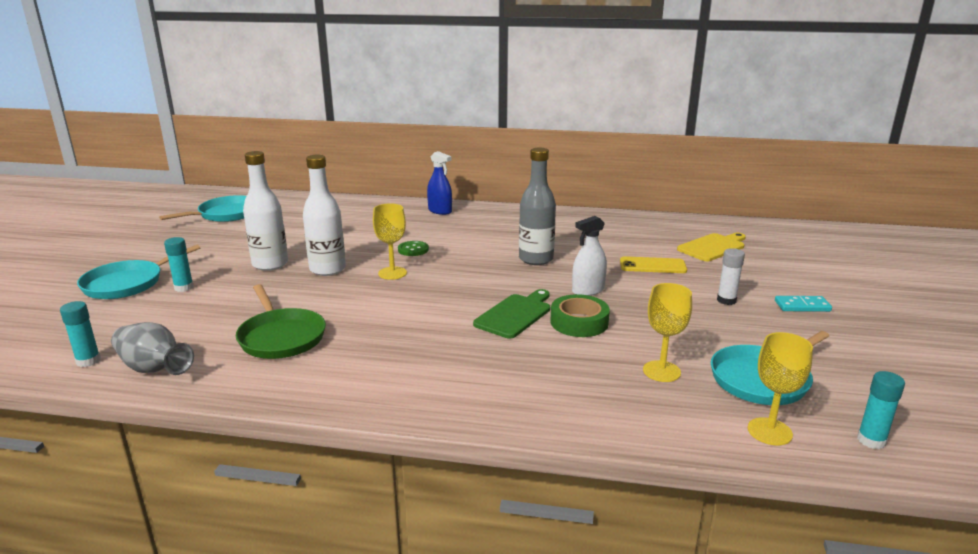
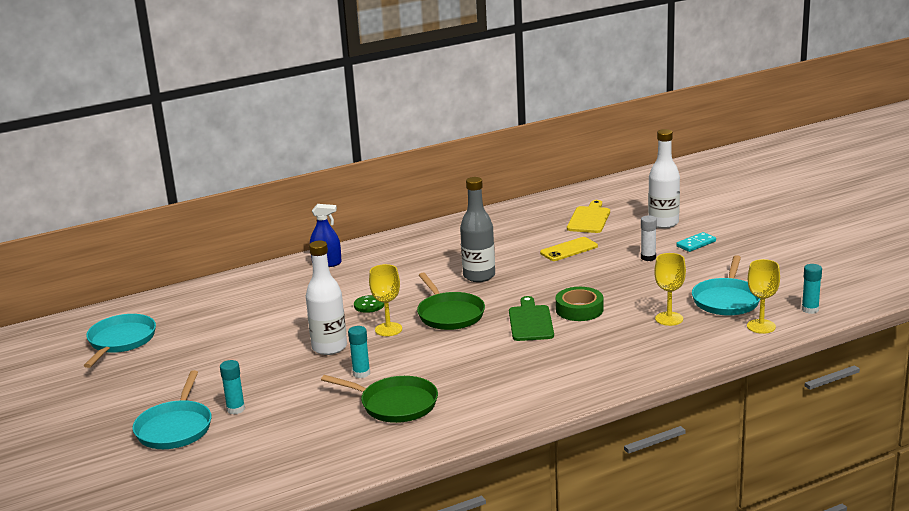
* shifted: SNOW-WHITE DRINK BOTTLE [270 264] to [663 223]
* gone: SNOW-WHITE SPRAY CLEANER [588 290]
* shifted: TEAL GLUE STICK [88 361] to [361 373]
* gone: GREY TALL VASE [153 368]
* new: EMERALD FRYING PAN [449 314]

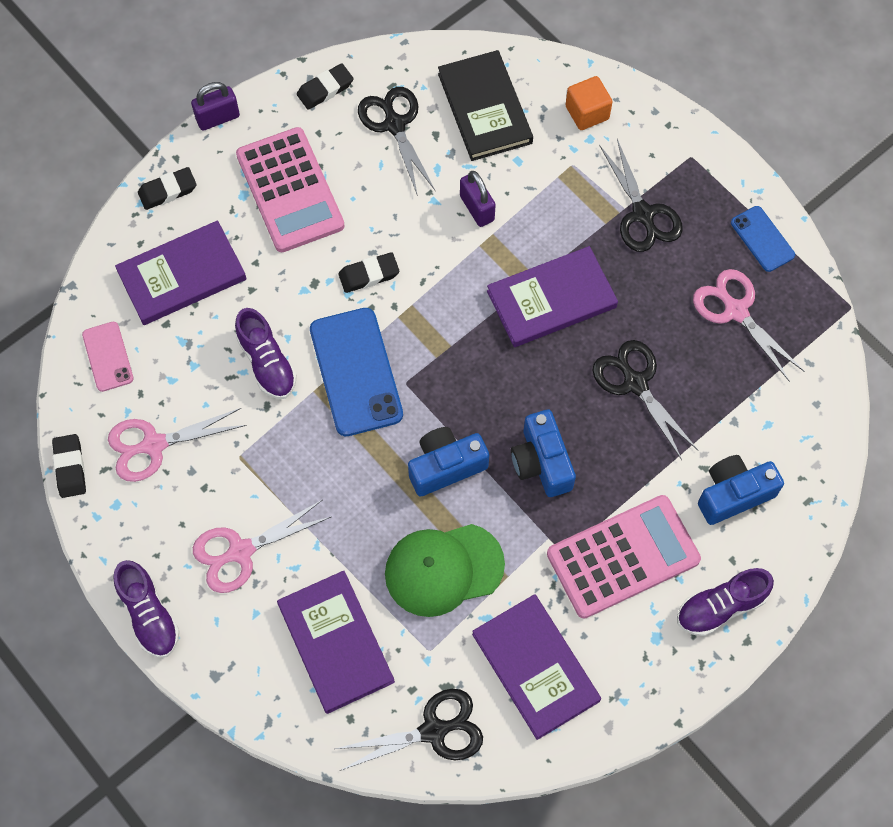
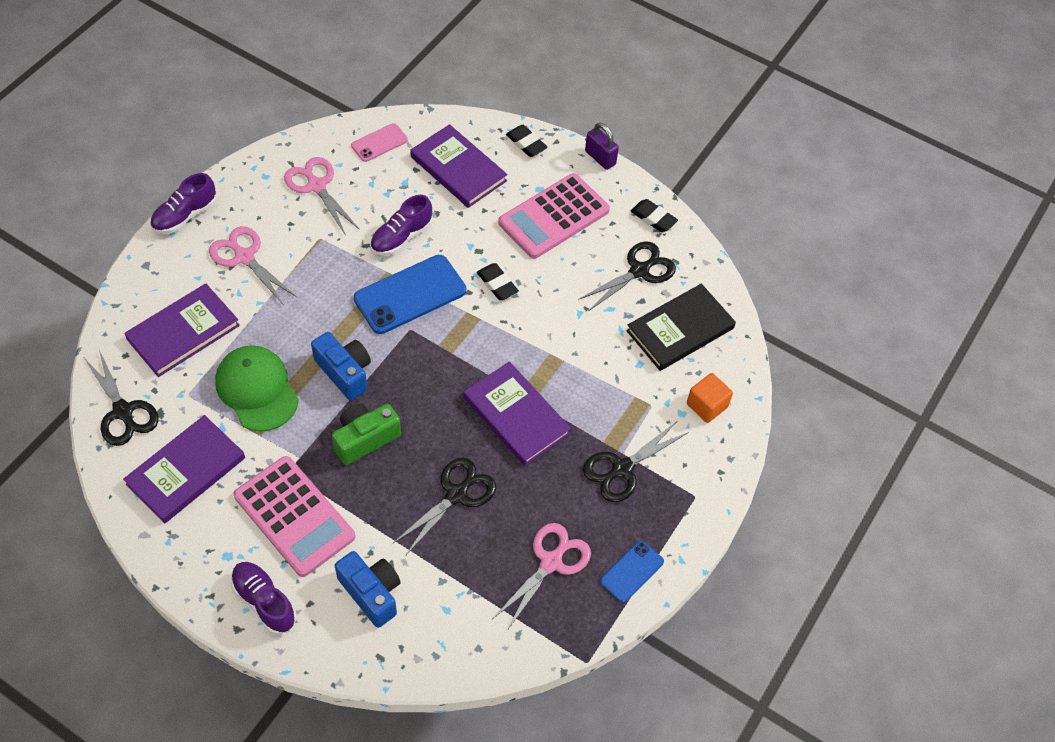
* gone: VIOLET LOCK [477 208]
* repainted: ROYAL BLUE PHOTO CAMERA [541 462] to EMERALD PHOTO CAMERA [365 439]
* gone: EBONY ERASER [70 467]

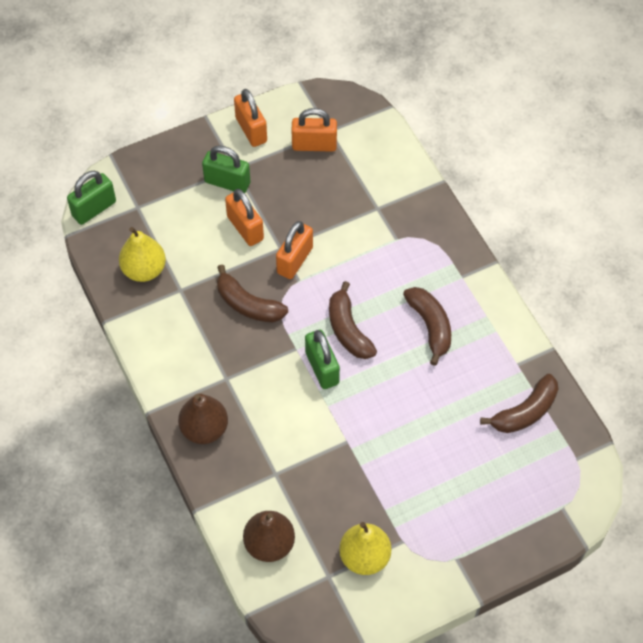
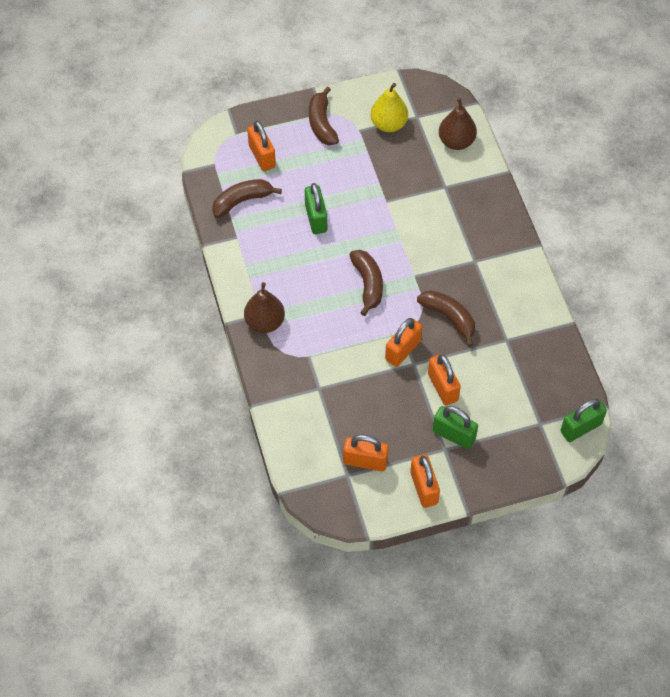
* gone: GOLDEN PEAR FRUIT [144 270]
* shifted: DARK BROWN BANANA FRUIT [430 326] to [322 123]
* shifted: EMERALD LOCK [322 368] to [316 218]
* shifted: DARK BROWN PEAR FRUIT [204 429] to [265 322]
* new: BRIGHT ORANGE LOCK [262 156]

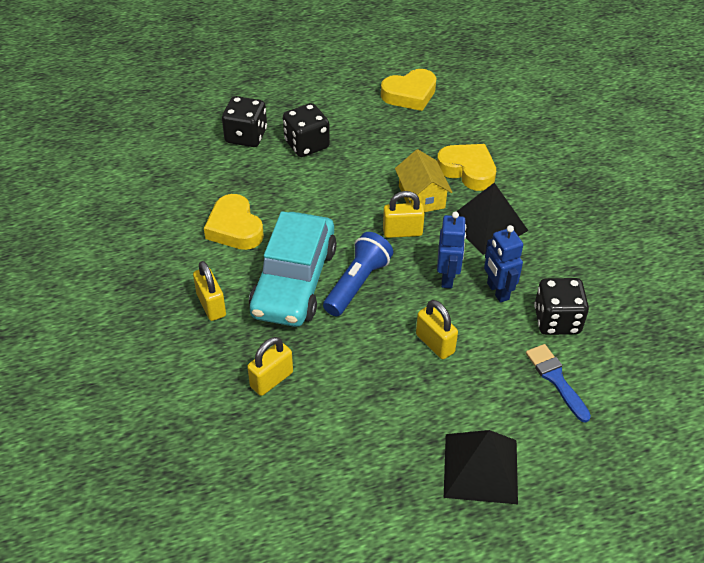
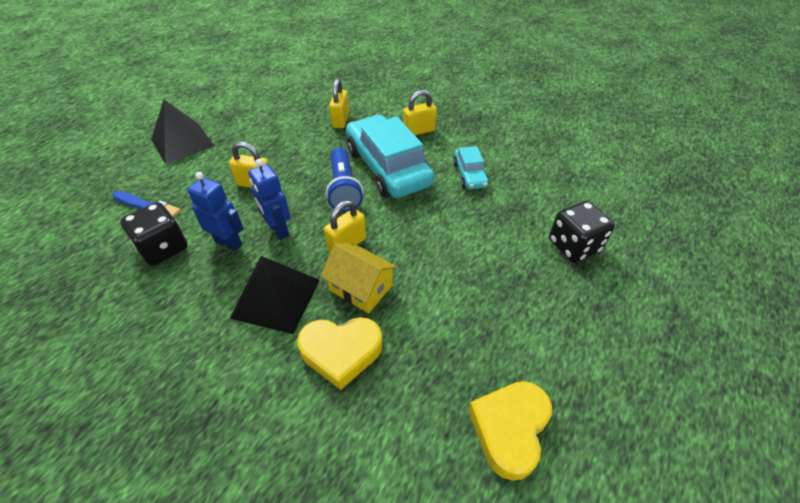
* gone: EBONY DIE [306 144]
* swapped: GOLDEN HEART [235 228] to TEAL TOY CAR [469 175]
* rotated: GOLDEN LOCK [211 305] = [419 131] 45 degrees counterclockwise

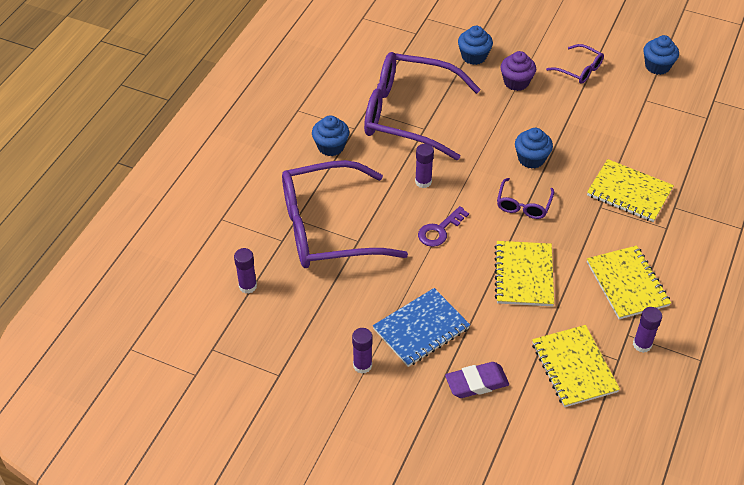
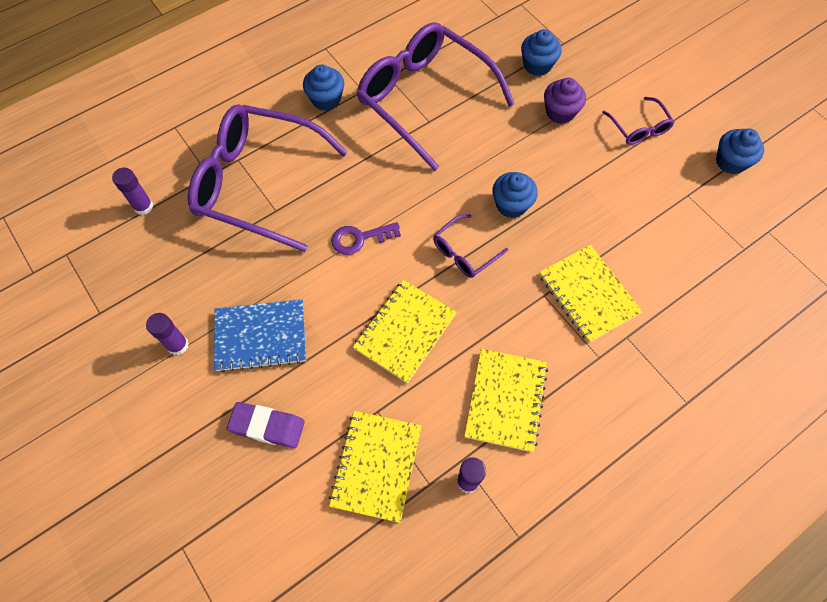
* gone: VIOLET GLUE STICK [423 182]

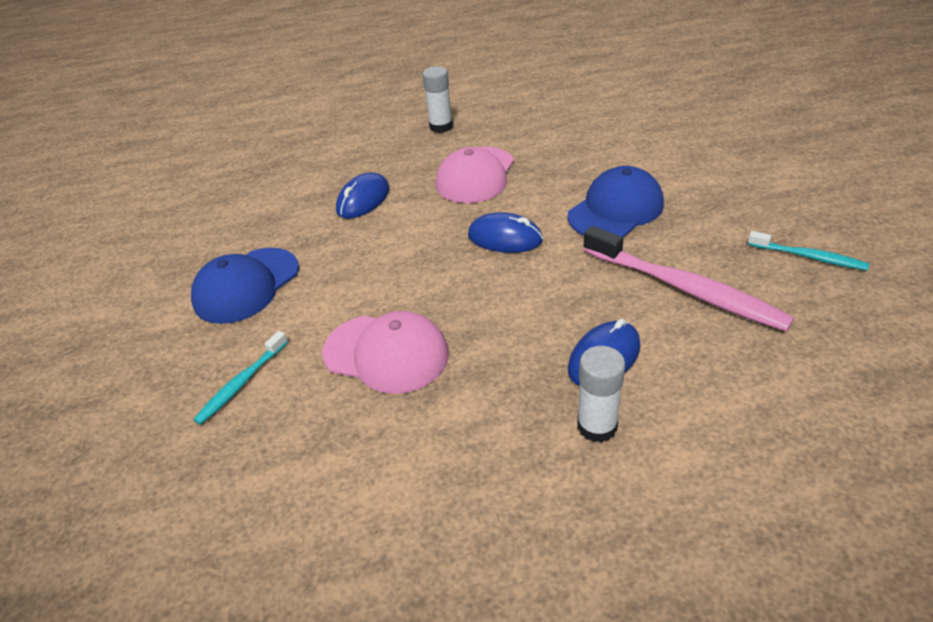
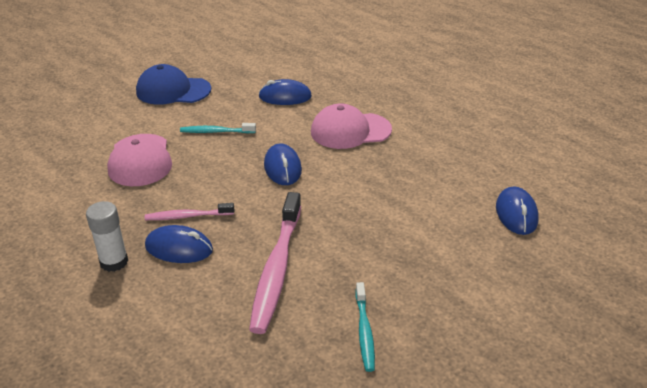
* gone: SNOW-WHITE GLUE STICK [441 126]
* gone: ROYAL BLUE BASEBALL CAP [616 210]
* shifted: TEAL DENTAL BRUSH [241 383] to [216 132]
* new: ROYAL BLUE MOUSE [516 214]
* new: ROSE-PINK DENTAL BRUSH [187 216]

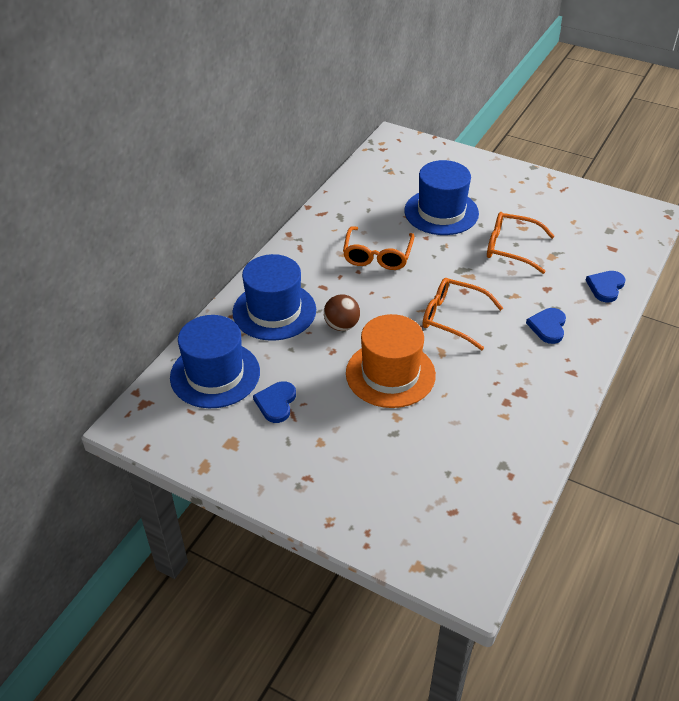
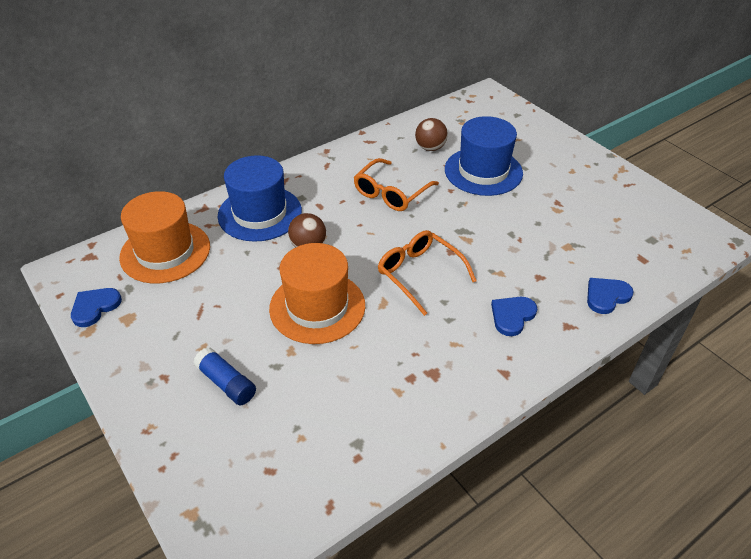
* gone: BRIGHT ORANGE SPECTACLES [511 248]
* repainted: ROYAL BLUE HAT [215 374] to BRIGHT ORANGE HAT [165 252]
* shifted: ROYAL BLUE HEART [276 403] to [95 307]
* new: DARK BROWN BALL [430 148]
* new: ROYAL BLUE GLUE STICK [226 383]

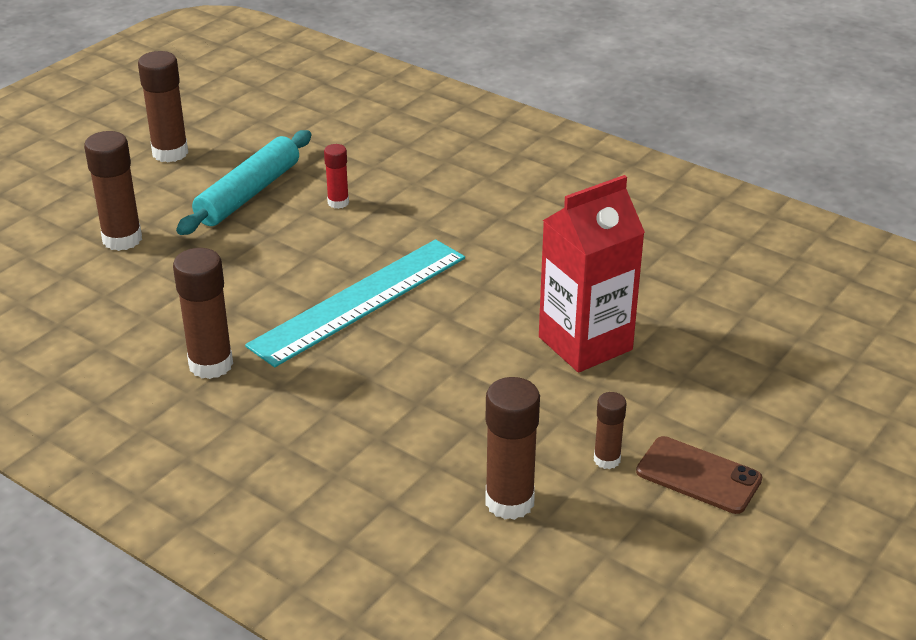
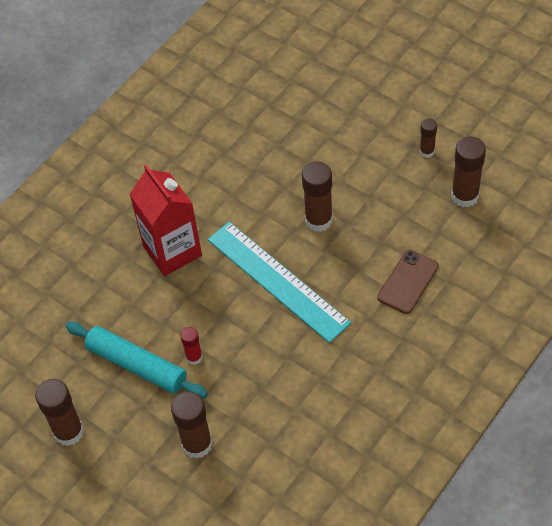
* shifted: SCARLET GLUE STICK [338 202] to [194 357]
* shifted: SCARLET MILK CARTON [585 343] to [172 251]
* shifted: DARK BROWN GLUE STICK [211 365] to [318 220]
* shifted: DARK BROWN SMARTPHONE [698 476] to [408 282]

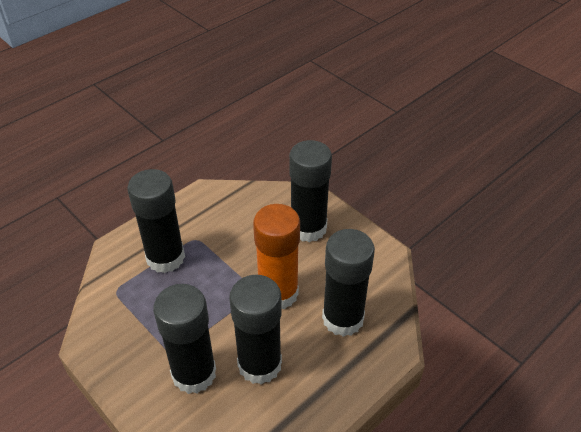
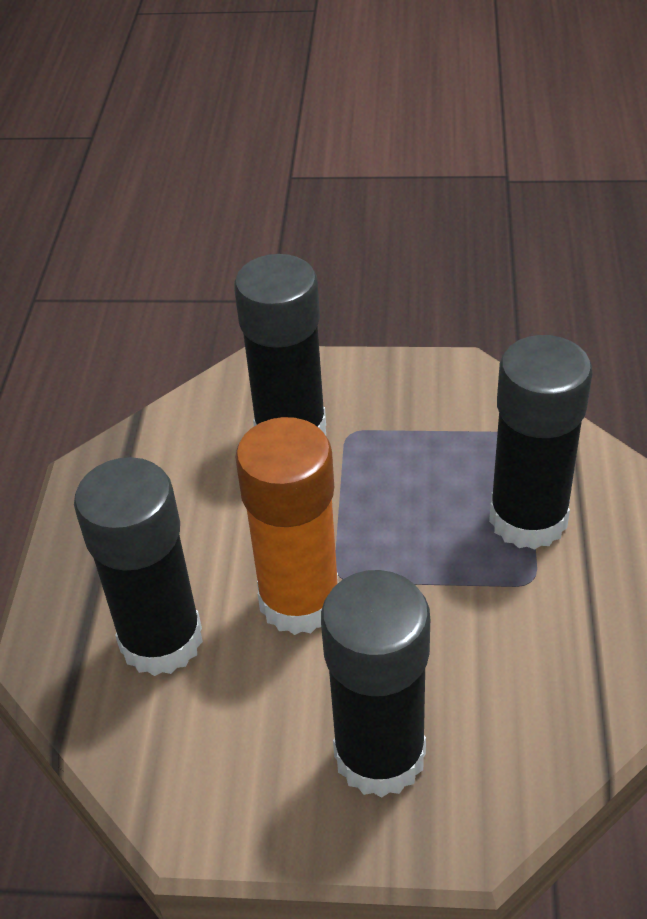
* gone: EBONY GLUE STICK [259 364]

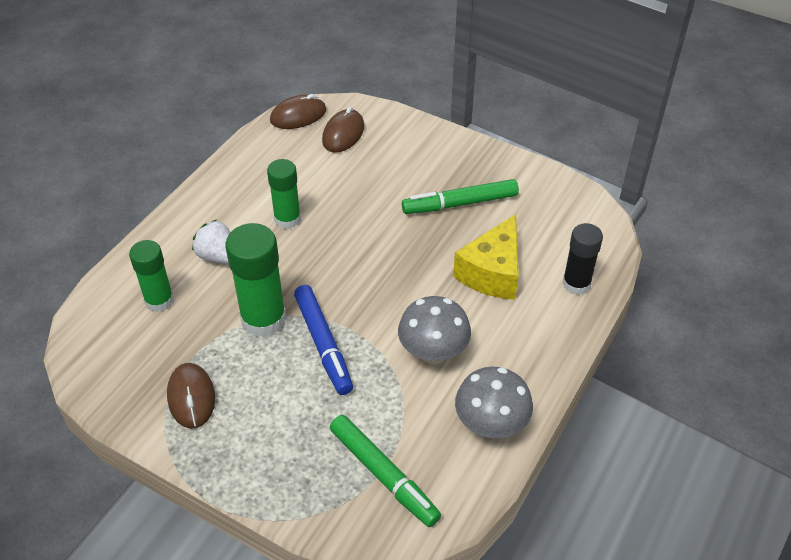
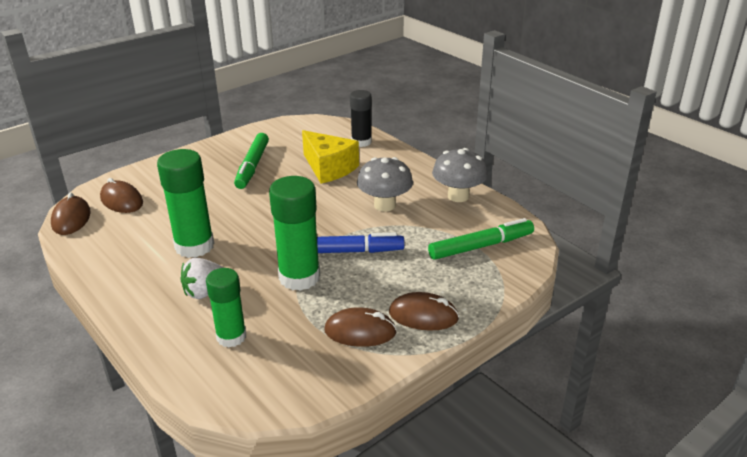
* scaled: EMERALD GLUE STICK [287 219] = [194 246] x1.54
* new: DARK BROWN MOUSE [423 316]

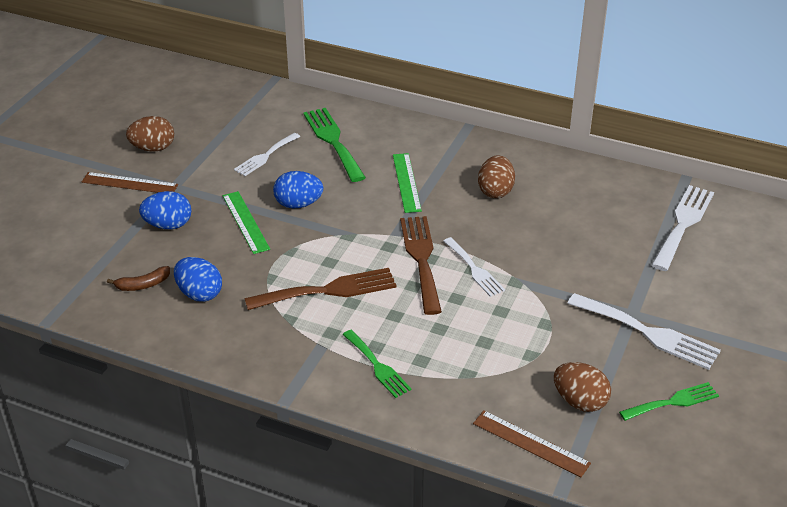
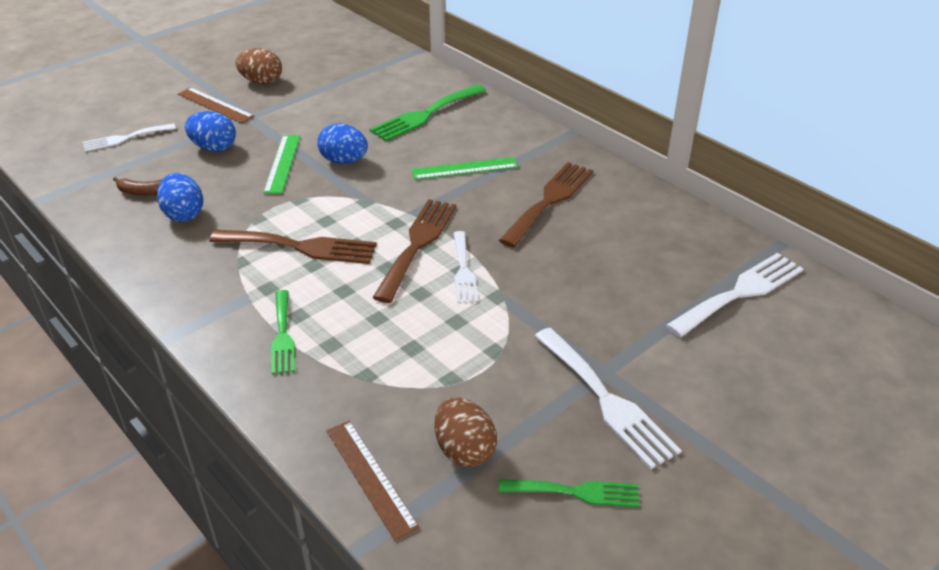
* rotated: EMERALD TABLE FORK [333 141] = [425 115] 135 degrees counterclockwise
* shifted: SNOW-WHITE TABLE FORK [265 156] to [125 138]
* rotated: EMERALD STRAIGHTEDGE [407 182] = [465 168] 60 degrees clockwise
* swapped: DARK BROWN TOY EGG [495 191] to DARK BROWN TABLE FORK [549 200]

